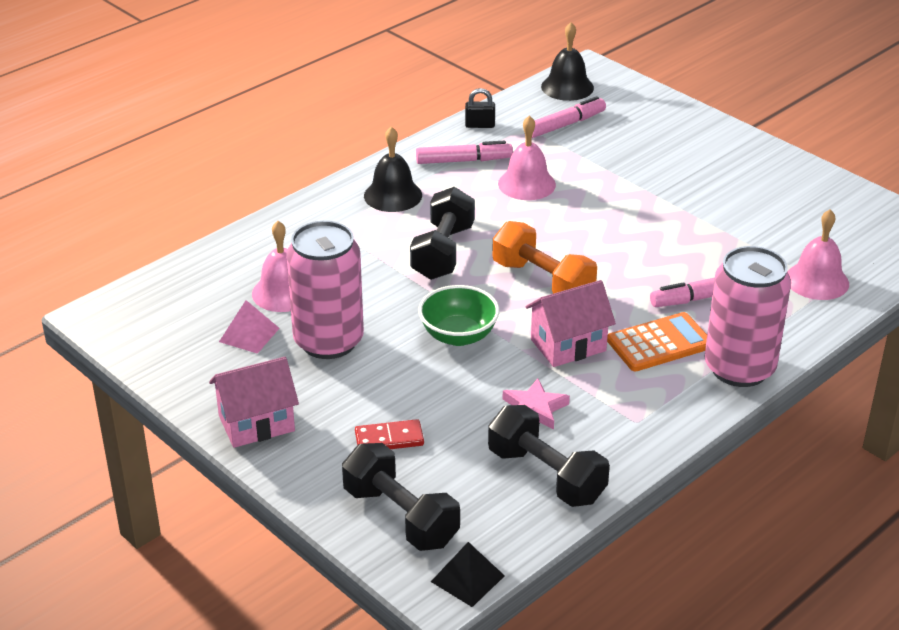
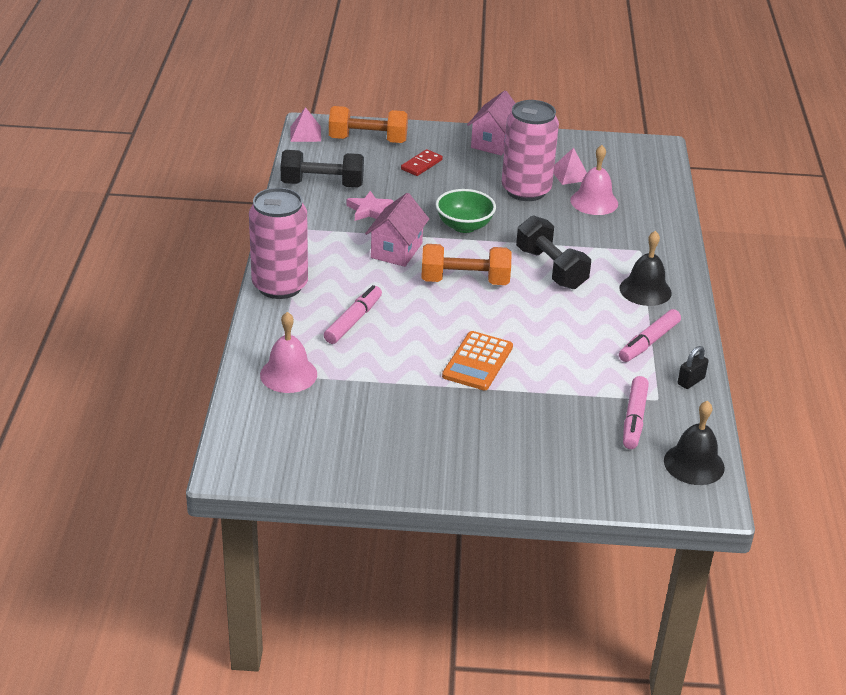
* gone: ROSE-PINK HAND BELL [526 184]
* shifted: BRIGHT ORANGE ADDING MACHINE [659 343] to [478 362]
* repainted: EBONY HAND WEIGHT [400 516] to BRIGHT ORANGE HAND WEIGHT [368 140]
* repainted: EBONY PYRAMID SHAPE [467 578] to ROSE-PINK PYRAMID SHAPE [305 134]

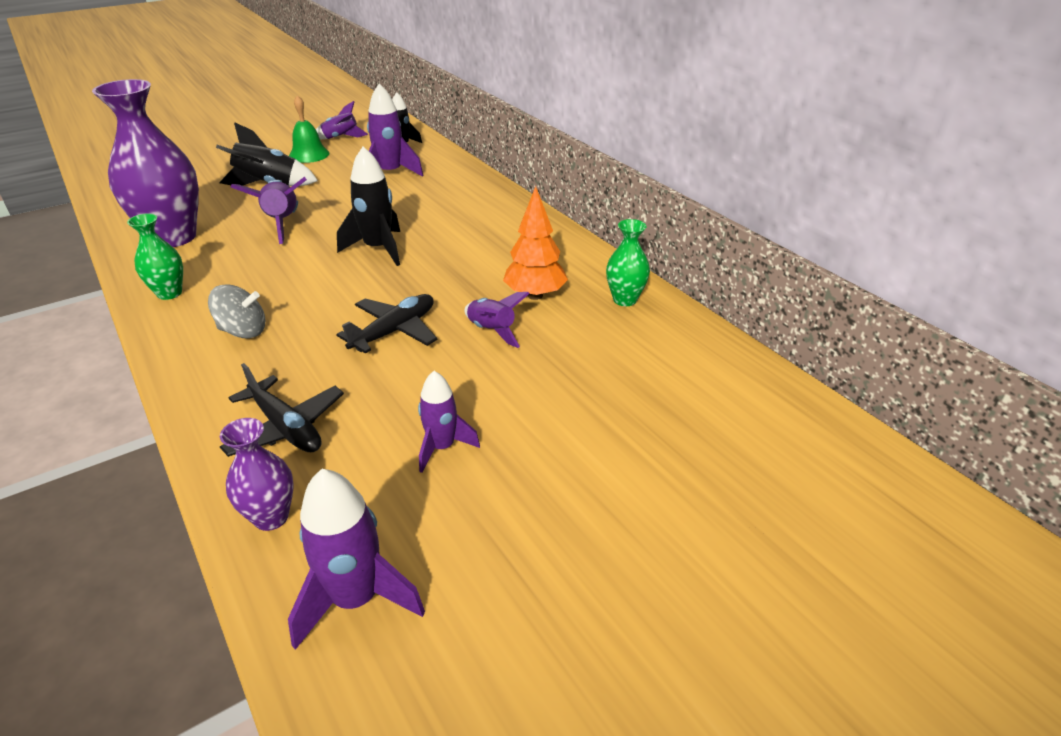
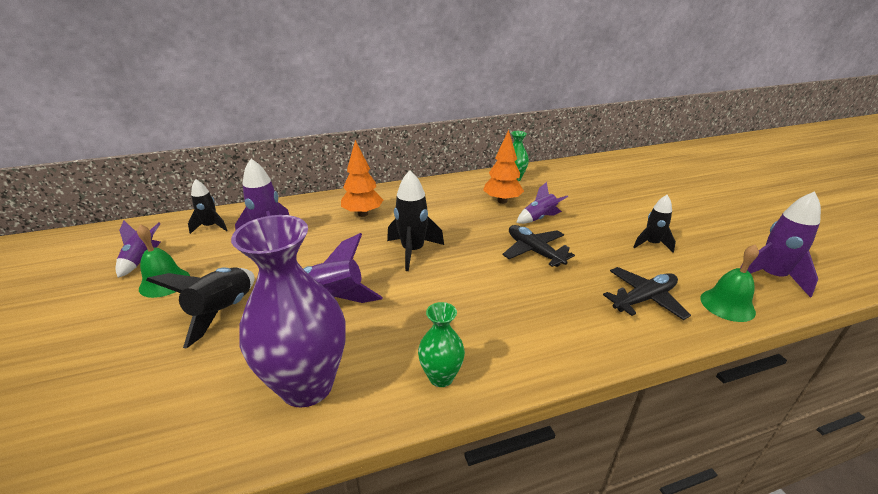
* gone: GREY TOY TOP [243 331]
* repainted: VIOLET SPACESHIP [442 447] to EBONY SPACESHIP [651 244]
* swapped: VIOLET TALL VASE [271 517] to EMERALD HAND BELL [727 305]
* new: BRIGHT ORANGE TOY TREE [363 214]

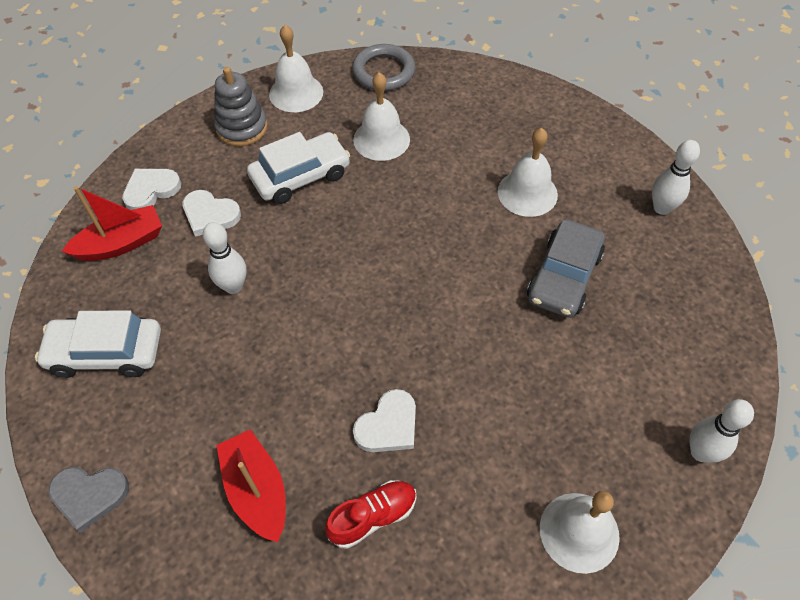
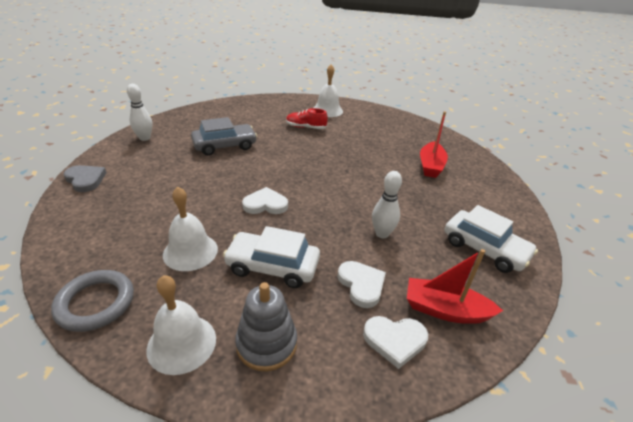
* gone: SNOW-WHITE HAND BELL [527 193]
* shifted: SNOW-WHITE HEART [388 425] to [265 204]
* gone: SNOW-WHITE BOWLING PIN [700 452]
* shifted: GREY HEART [89 495] to [85 180]
* shifted: SCARLET SNEAKER [373 517] to [305 127]

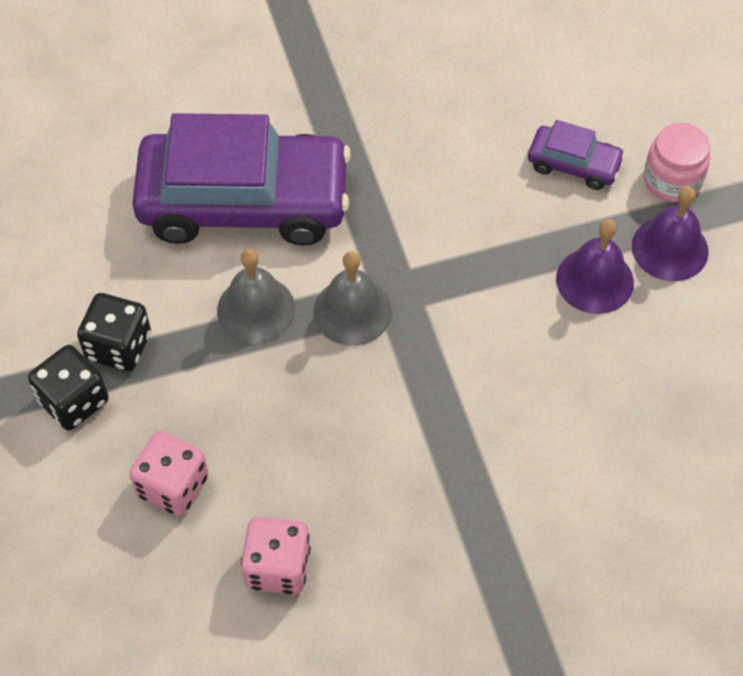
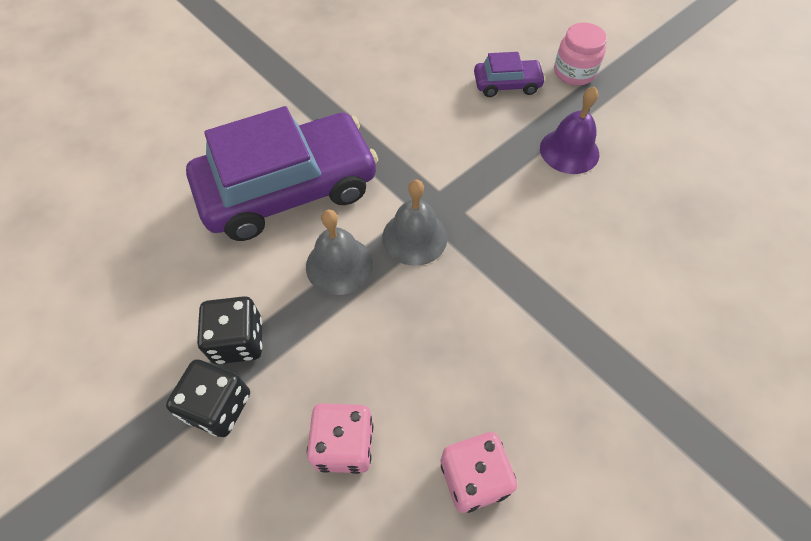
* gone: VIOLET HAND BELL [670 248]

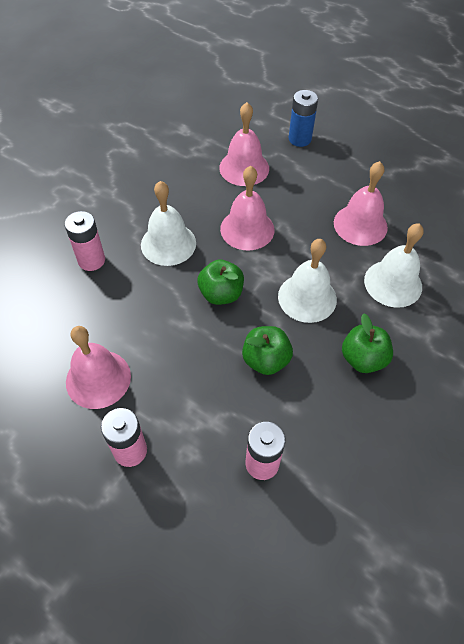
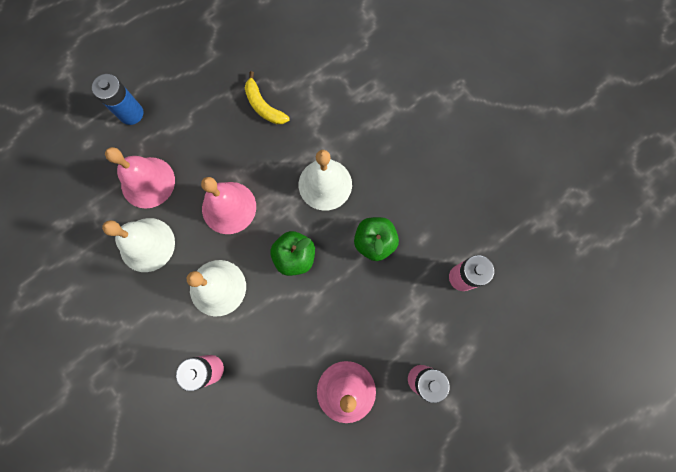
* swapped: ROSE-PINK HAND BELL [360 225] to GOLDEN BANANA FRUIT [263 106]
* shifted: SNOW-WHITE HAND BELL [393 283] to [147 244]
* gone: EMERALD APPLE [363 359]

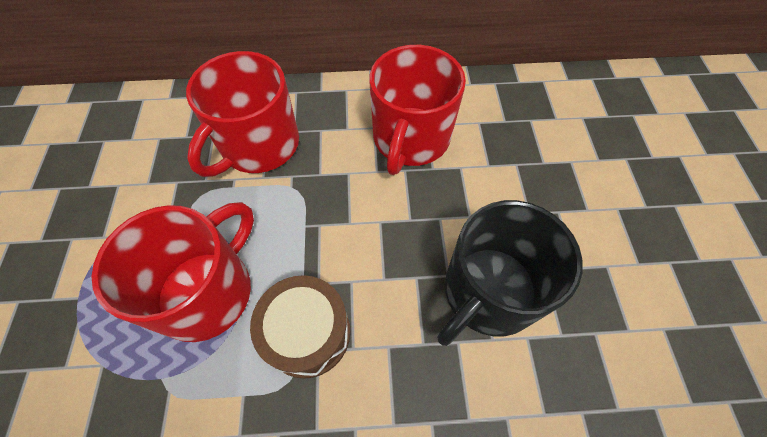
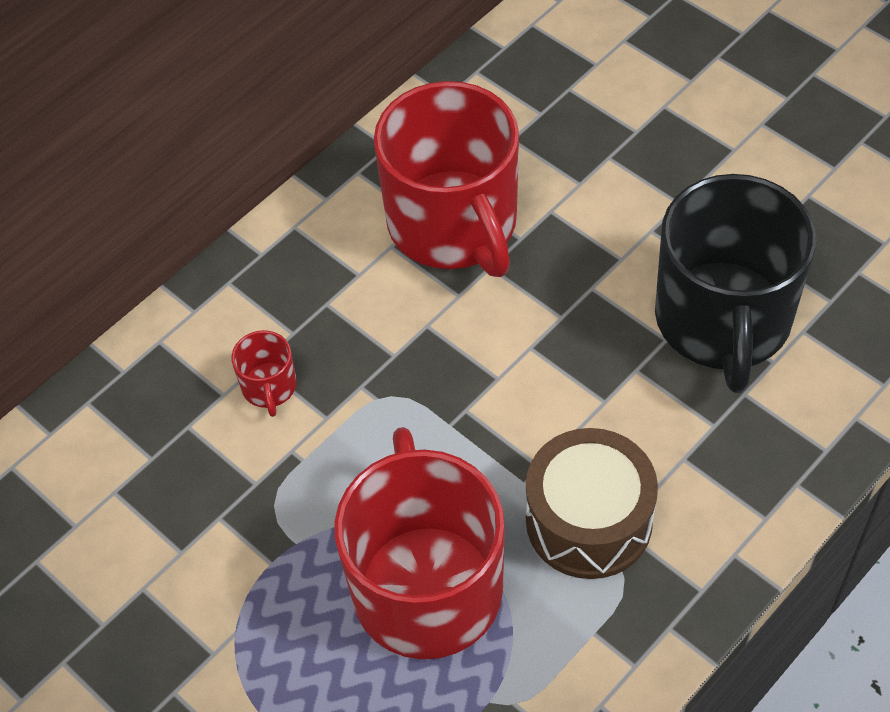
* scaled: SCARLET TEA MUG [258 145] = [269 387] x0.40

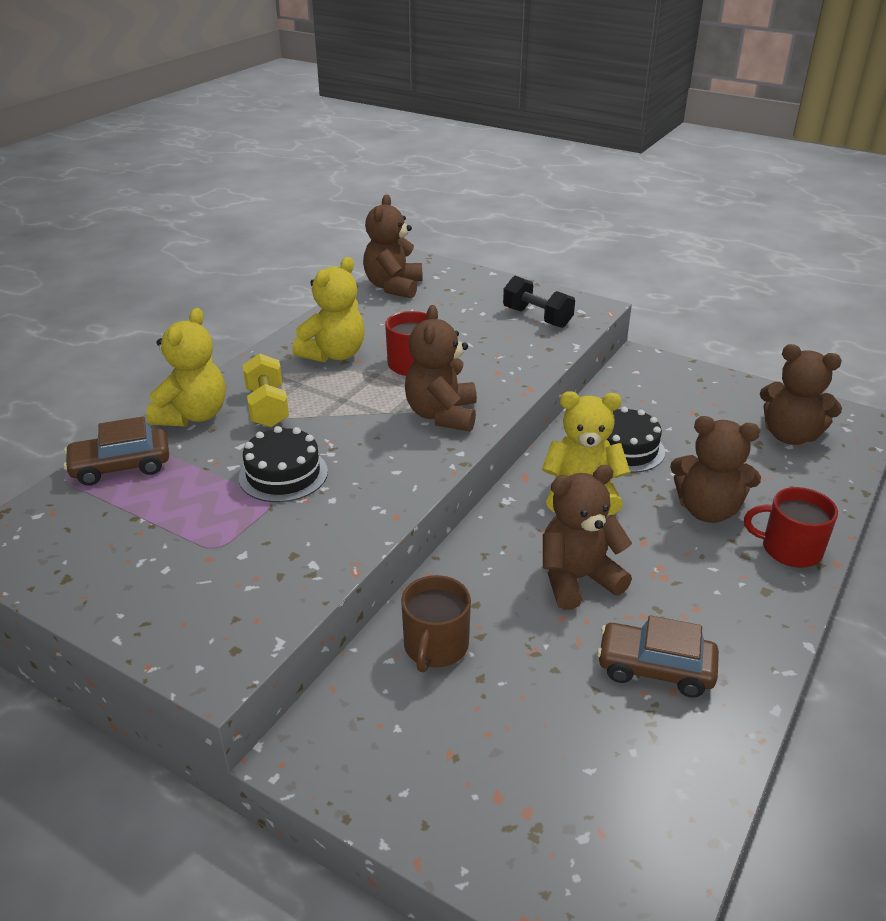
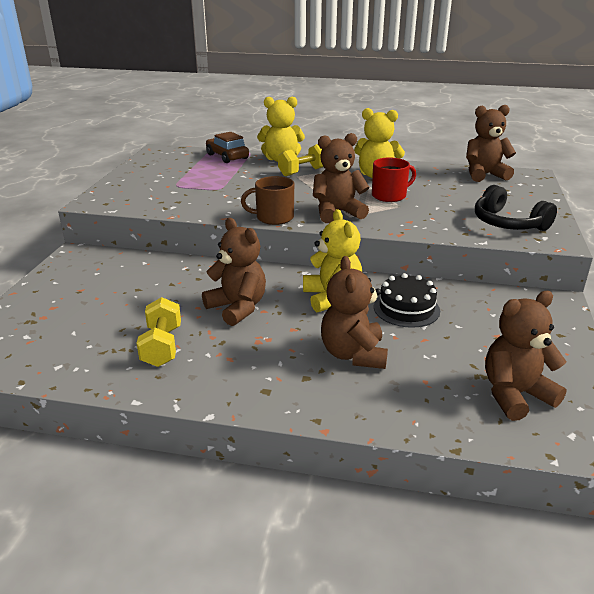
* swapped: EBONY HAND WEIGHT [537 318] to EBONY HEADPHONES [508 223]
* rotated: DARK BROWN TEDDY BEAR [790 436] = [515 395] 60 degrees clockwise
* gone: EBONY GATEAU [283 474]
* gone: SCARLET TEA MUG [789 549]
* shifted: DARK BROWN TEA MUG [435 646] to [273 217]
* swapped: DARK BROWN TOY CAR [655 668] to GOLDEN HAND WEIGHT [162 346]

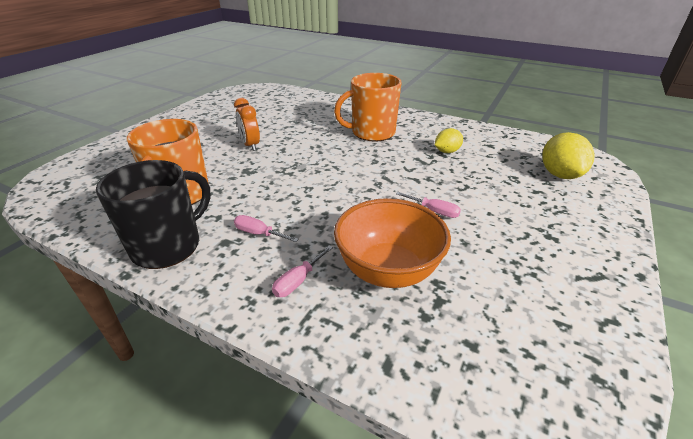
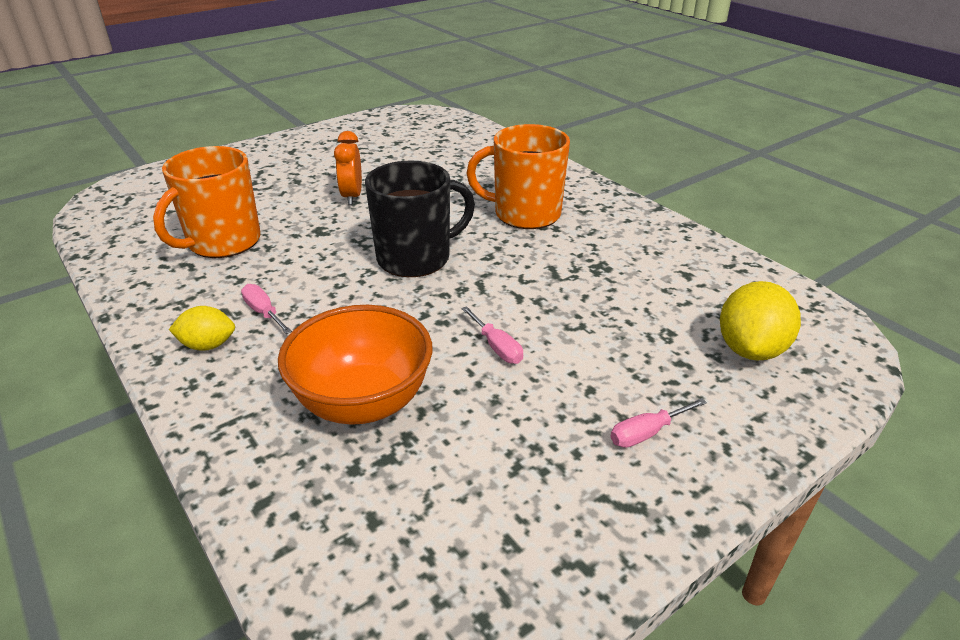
* shifted: GOLDEN CITRUS FRUIT [447 151] to [208 345]
* shifted: EBONY TEA MUG [168 246] to [416 258]
* shifted: ROSE-PINK FLAT SCREWDRIVER [298 281] to [646 433]

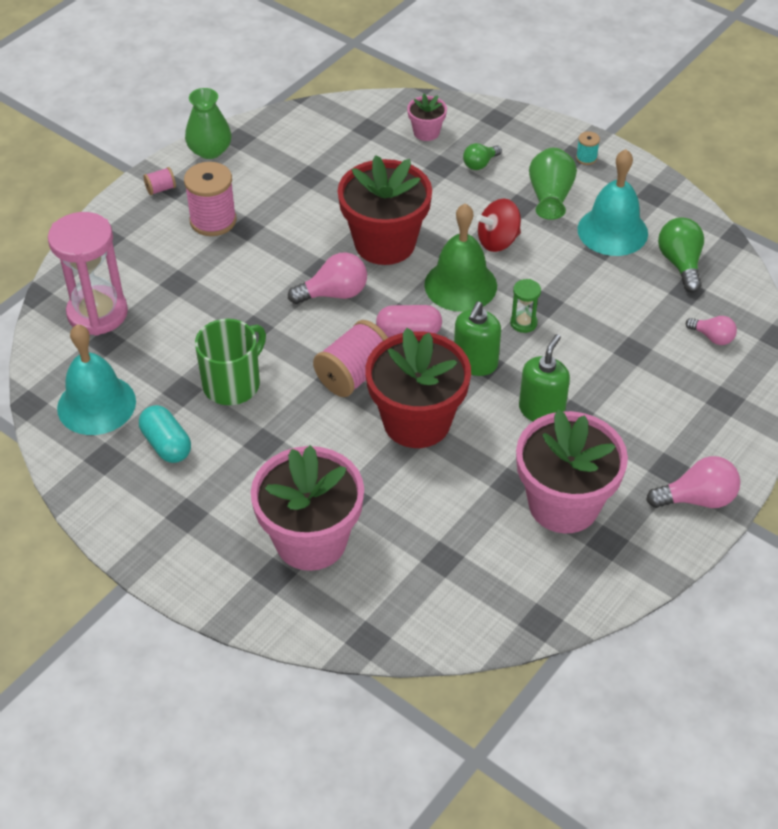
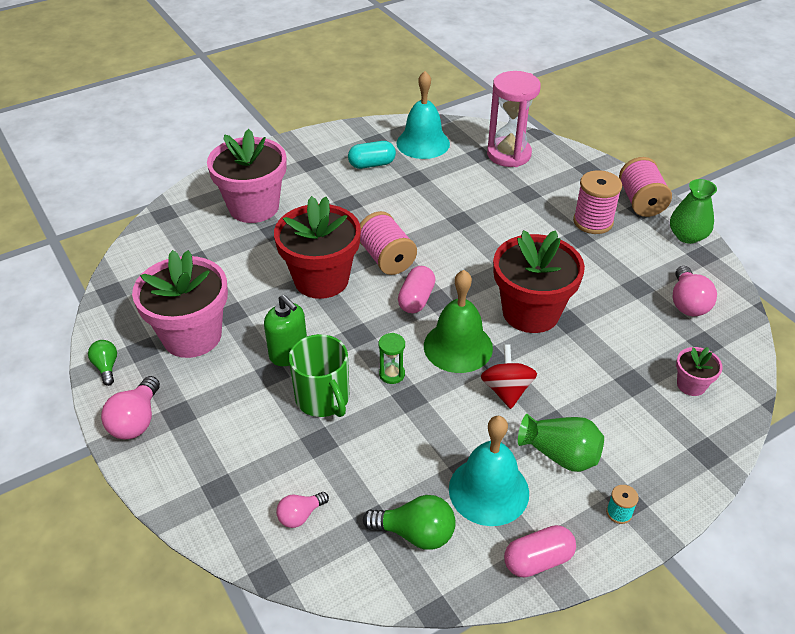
* shifted: EMERALD LIGHT BULB [480 164] to [106 367]
* scaled: ROSE-PINK BOBBIN [161 189] = [640 202] x2.13
* shifted: ROSE-PINK LIGHT BULB [334 294] to [687 303]
* gone: EMERALD PUMP BOTTLE [475 363]
* shifted: EMERALD TEA MUG [233 384] to [323 399]
* new: ROSE-PINK PILL [538 560]

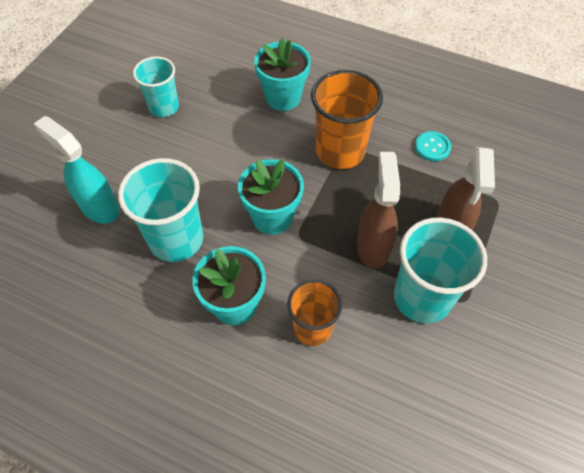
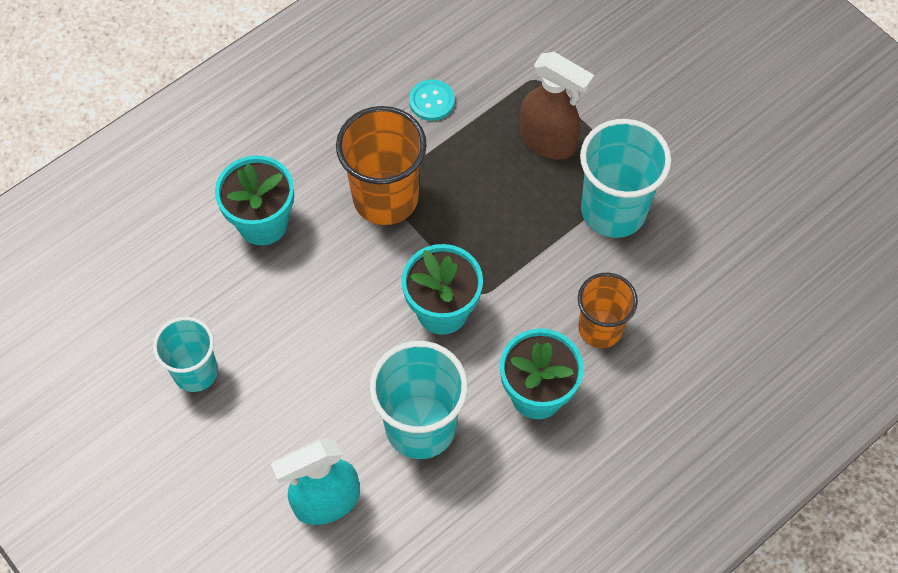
* gone: DARK BROWN SPRAY CLEANER [373 247]

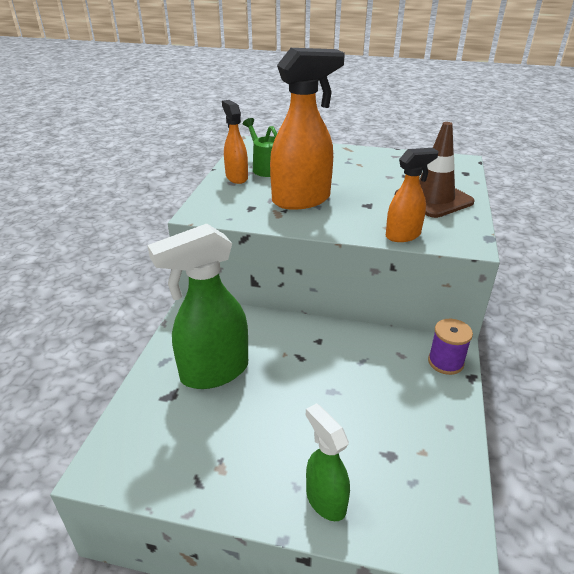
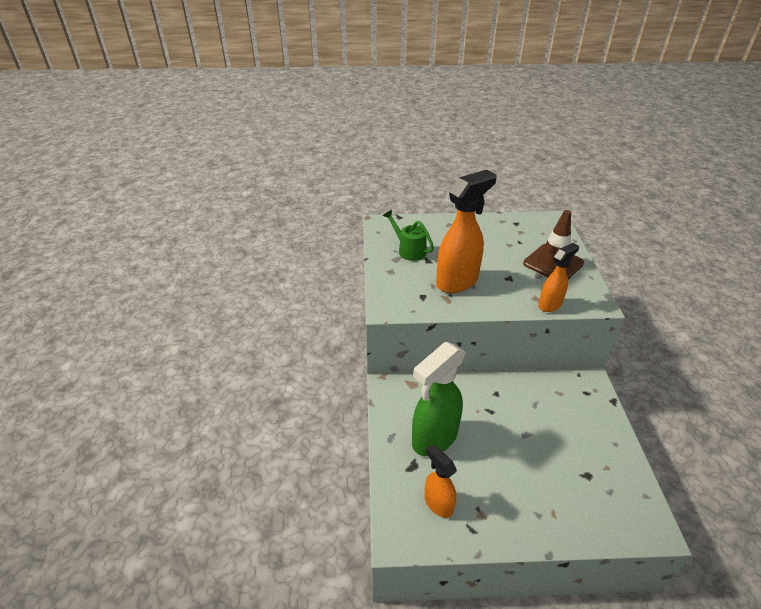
* shifted: BRIGHT ORANGE SPRAY CLEANER [236 177] to [438 503]
* gone: VIOLET BOBBIN [445 362]
* gone: EMERALD SPRAY CLEANER [325 500]

